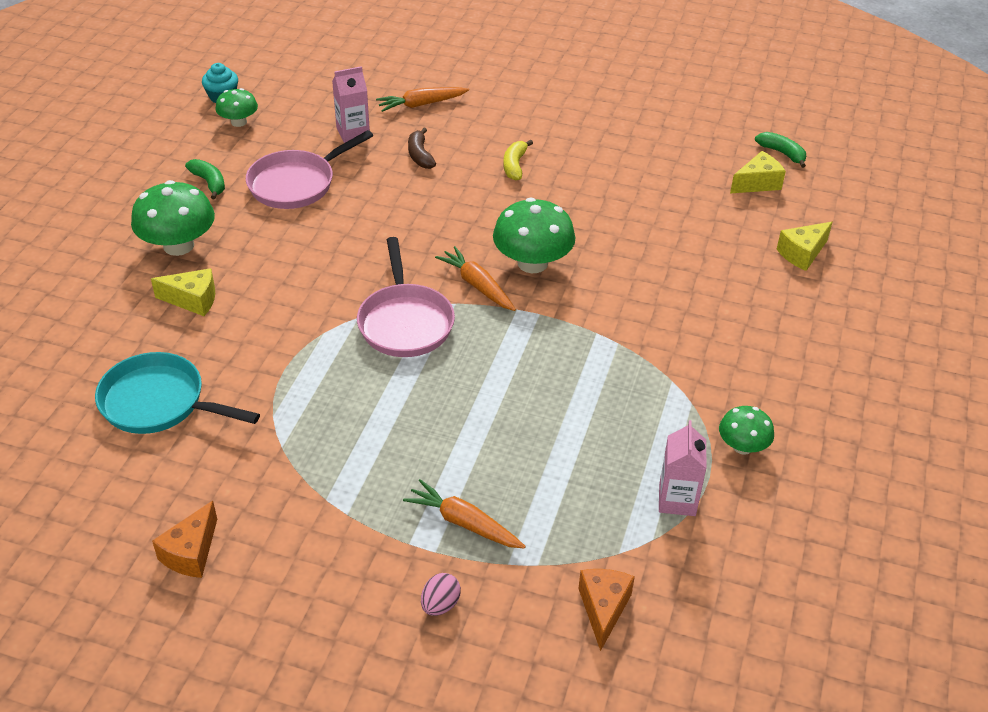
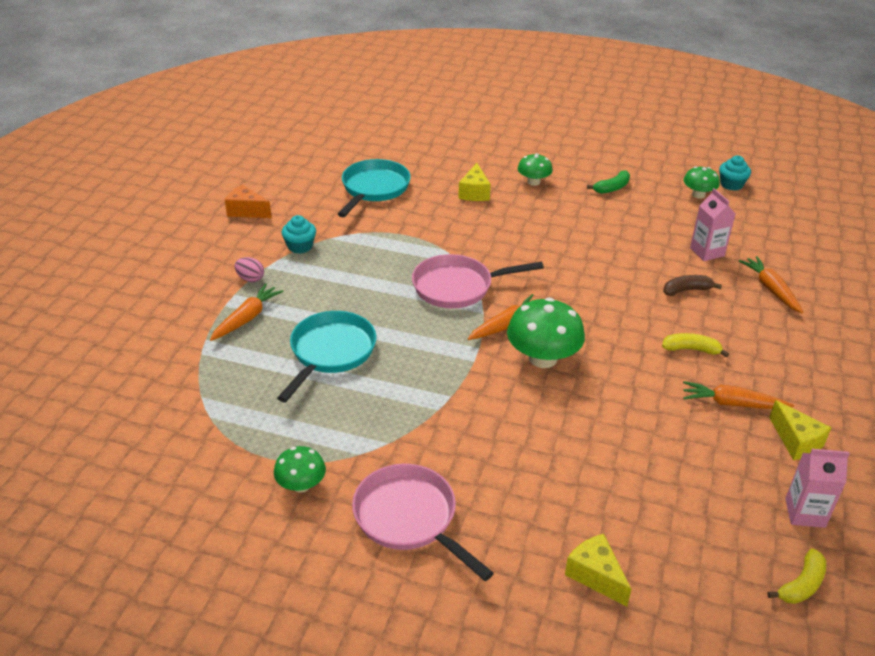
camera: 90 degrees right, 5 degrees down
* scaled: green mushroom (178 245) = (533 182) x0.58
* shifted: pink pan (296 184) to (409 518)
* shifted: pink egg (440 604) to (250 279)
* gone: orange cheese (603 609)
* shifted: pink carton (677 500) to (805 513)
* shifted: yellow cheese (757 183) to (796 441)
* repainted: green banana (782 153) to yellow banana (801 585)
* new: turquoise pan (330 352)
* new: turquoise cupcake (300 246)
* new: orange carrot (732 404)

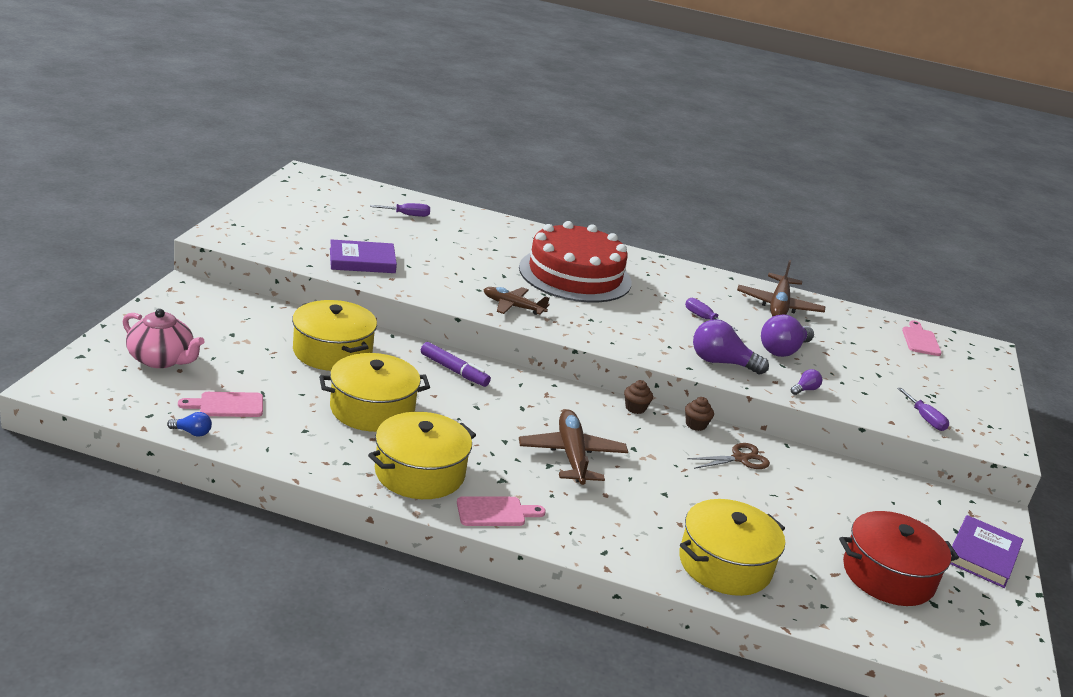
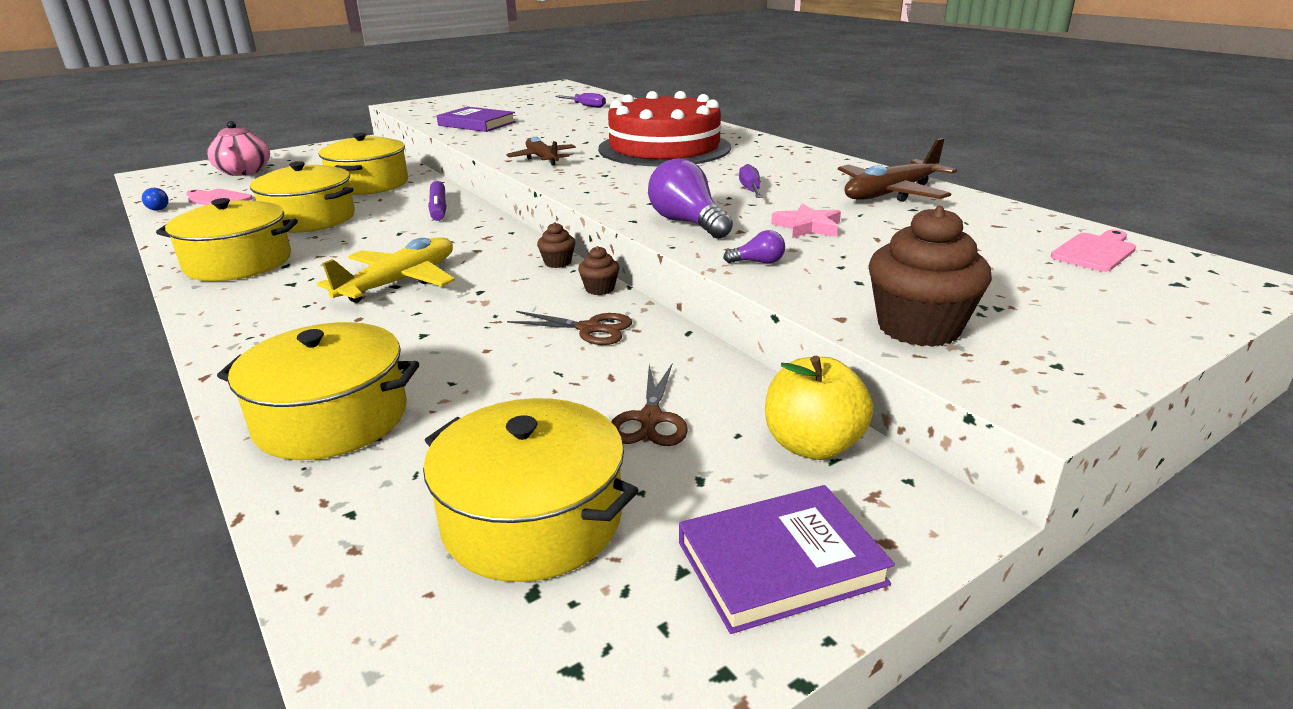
camera: 45 degrees right, 0 degrees up
* gone: pink cutting board (495 512)
* repainted: brown plane (571 456) to yellow plane (399 282)
* swapped: purple light bulb (783 350) to pink star (807 226)
* repainted: red pot (888 575) to yellow pot (532 519)
* swapped: purple screwdriver (925 419) to brown cupcake (918 328)
* new: brown scissors (650 419)
* new: yellow apple (812 445)

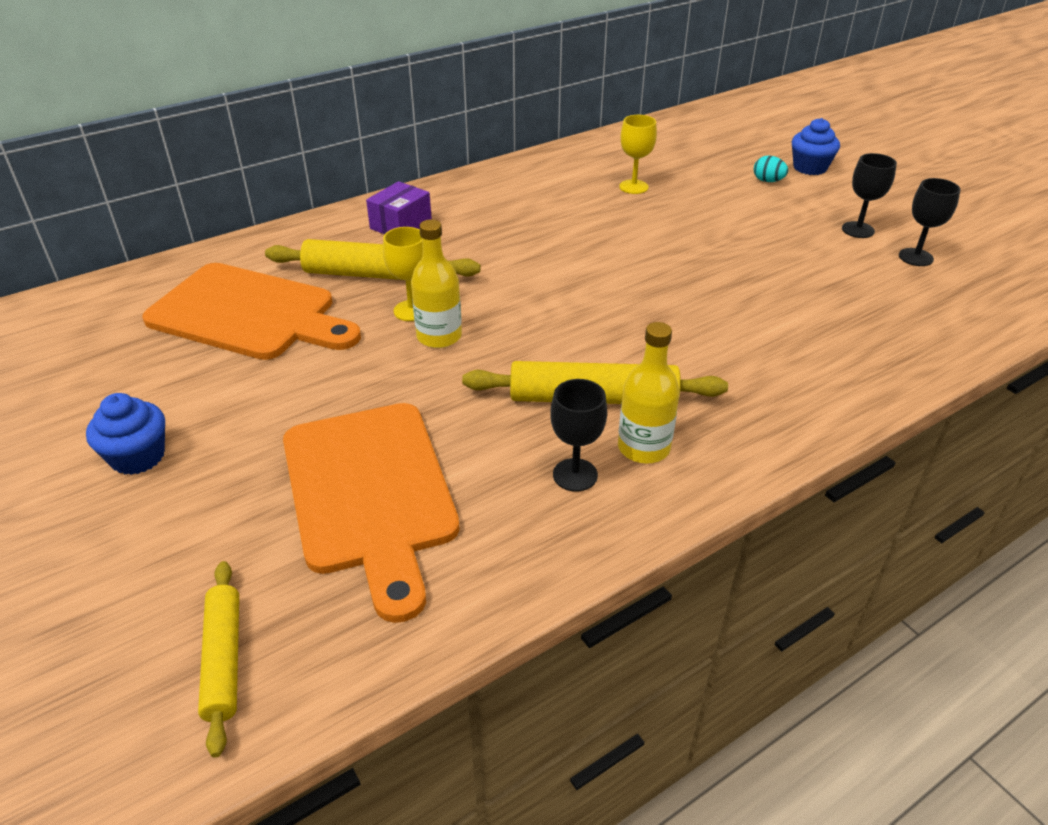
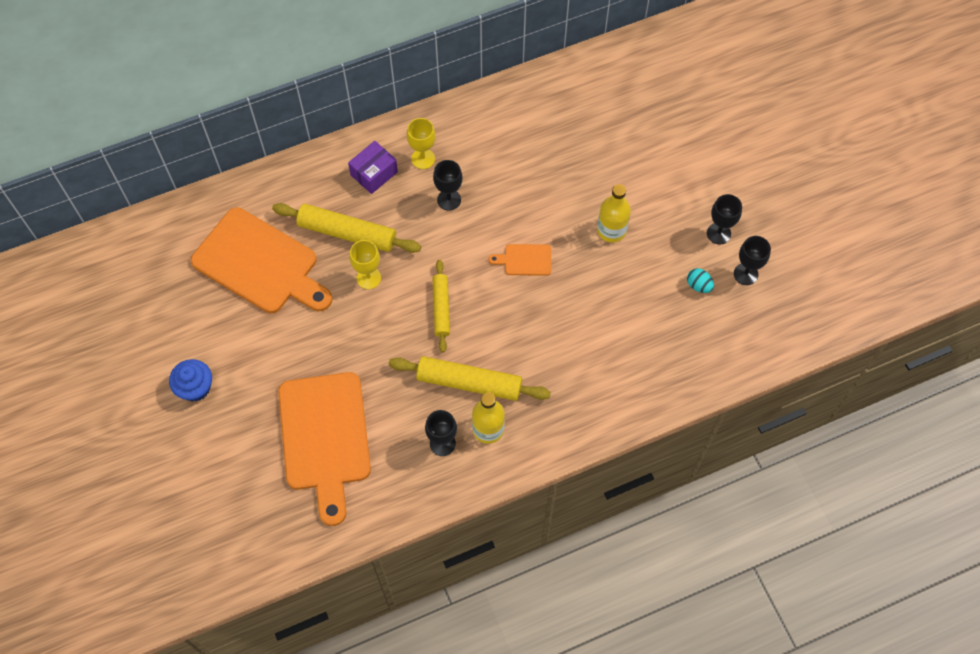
camera: 10 degrees right, 25 degrees up
* shifted: yellow rolling pin (224 659) to (441 308)
* shifted: yellow bottle (439 336) to (611 230)
* shifted: yellow goblet (633 187) to (423 159)
* shifted: turquoise egg (768 181) to (698 285)
* gone: blue cupcake (810 168)
* new: black goblet (449 200)
* new: orange cutting board (525 260)

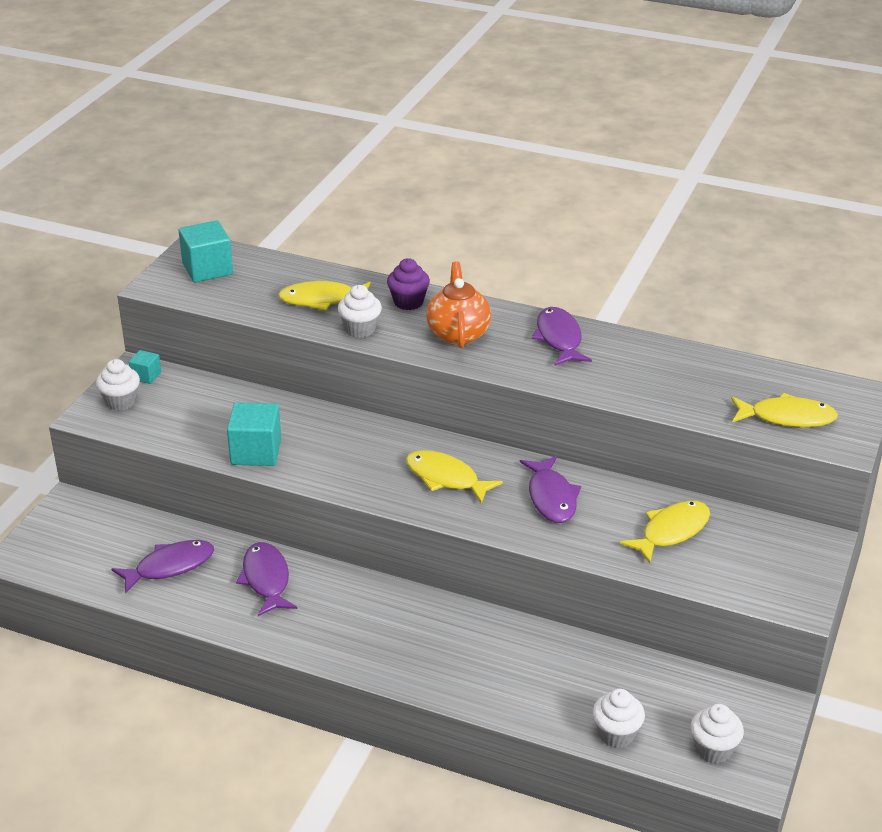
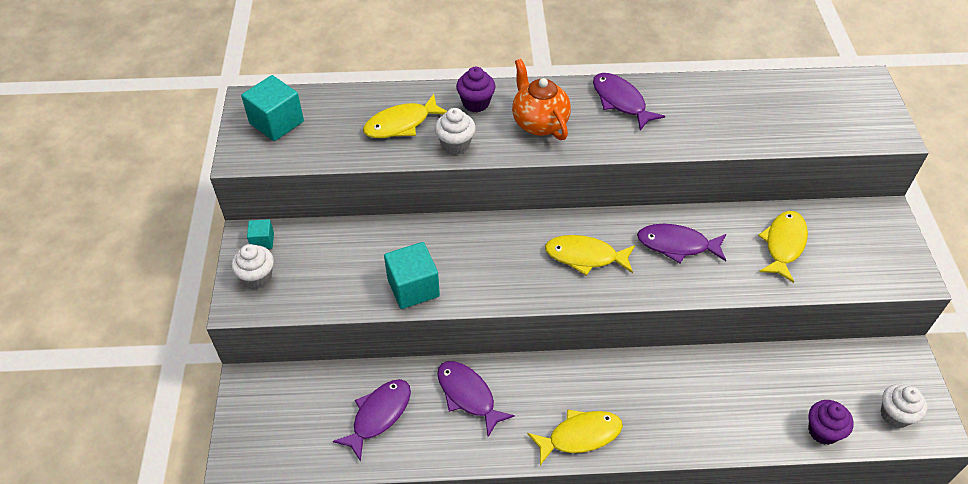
camera: 25 degrees left, 15 degrees up
* rotated: purple fish (551 497) = (677 245) 135 degrees clockwise
* repainted: white cupcake (616 734) to purple cupcake (823 431)
* shifted: yellow fish (787 417) to (580 436)

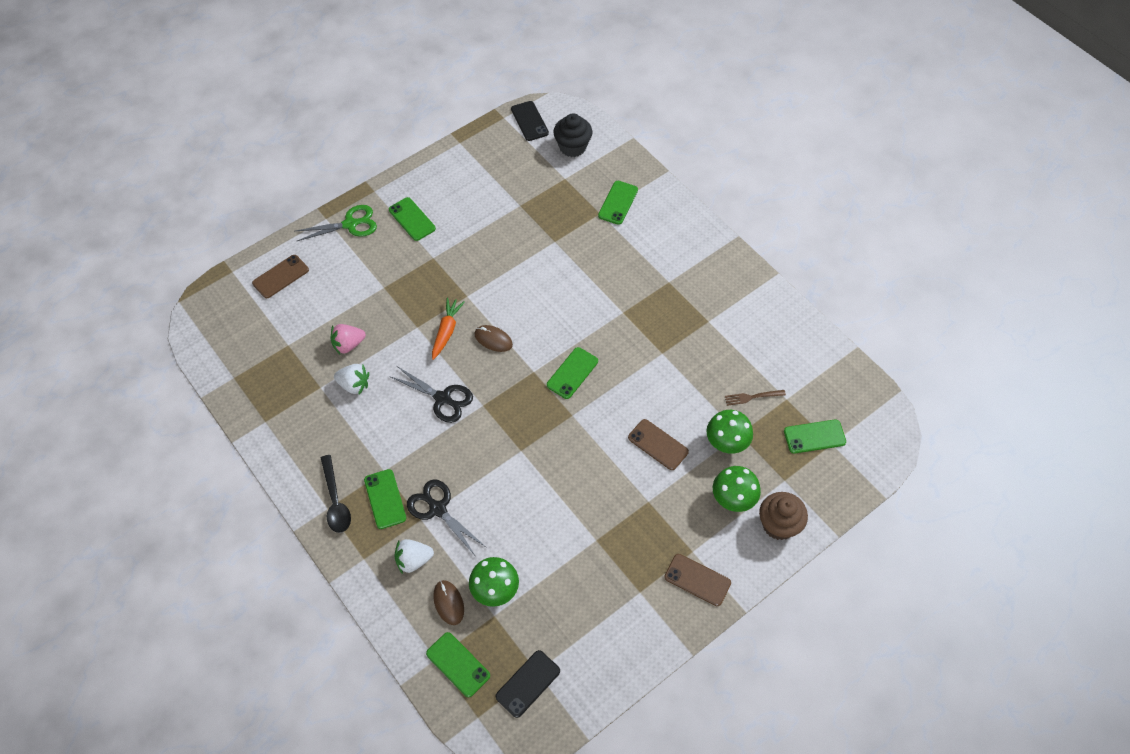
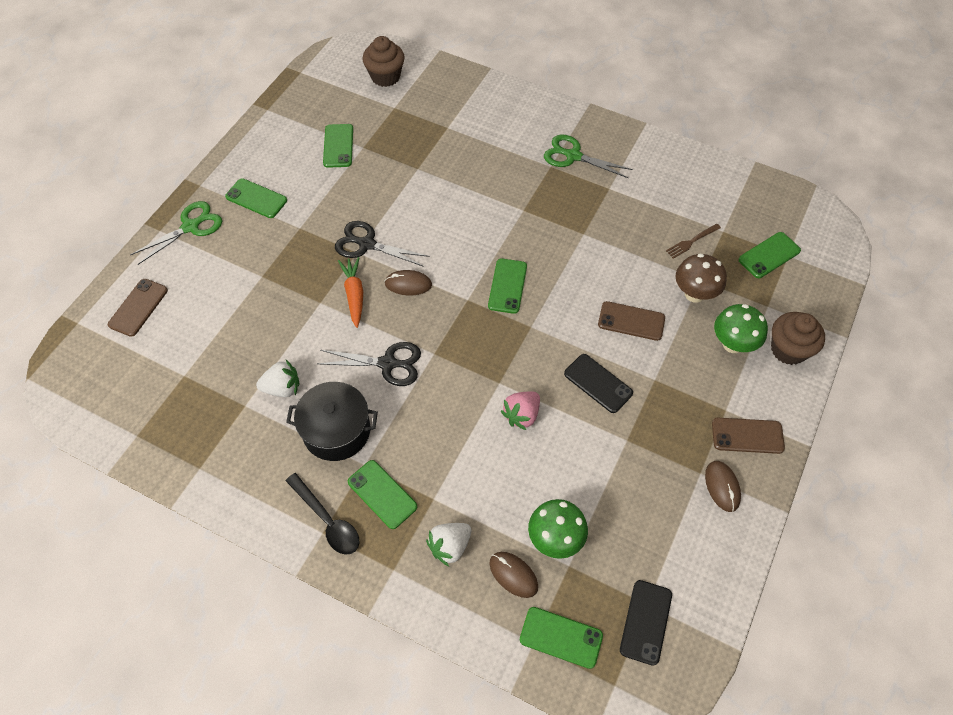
camera: 25 degrees left, 0 degrees up
* shifted: pink strawberry (348 345) to (521 415)
* shifted: black scissors (438 509) to (367 244)
* shifted: black phone (529 121) to (598 383)
* repainted: black cupcake (572 147) to brown cupcake (385 77)
* shifted: green phone (618 203) to (338 146)
* repainted: green mushroom (726 443) to brown mushroom (694 294)
* new: black pot (336 430)
* new: green scissors (573 156)
* new: brown mouse (722 486)

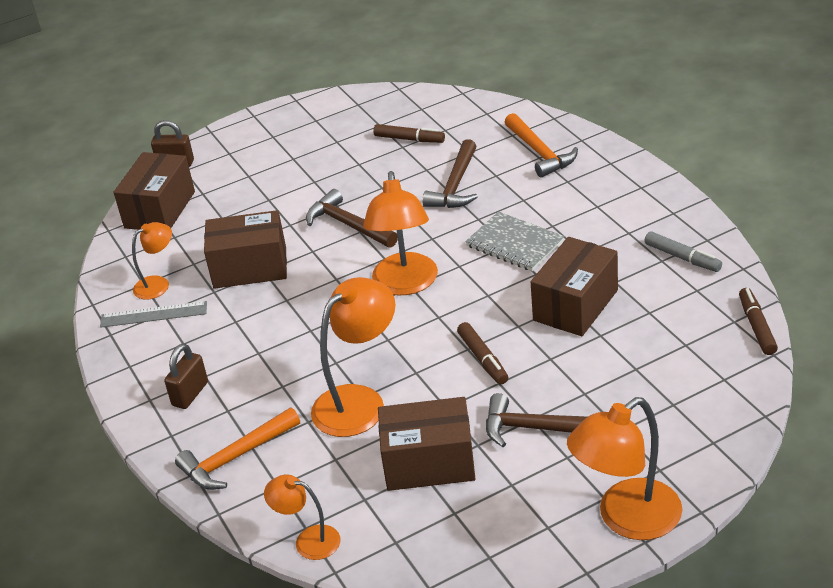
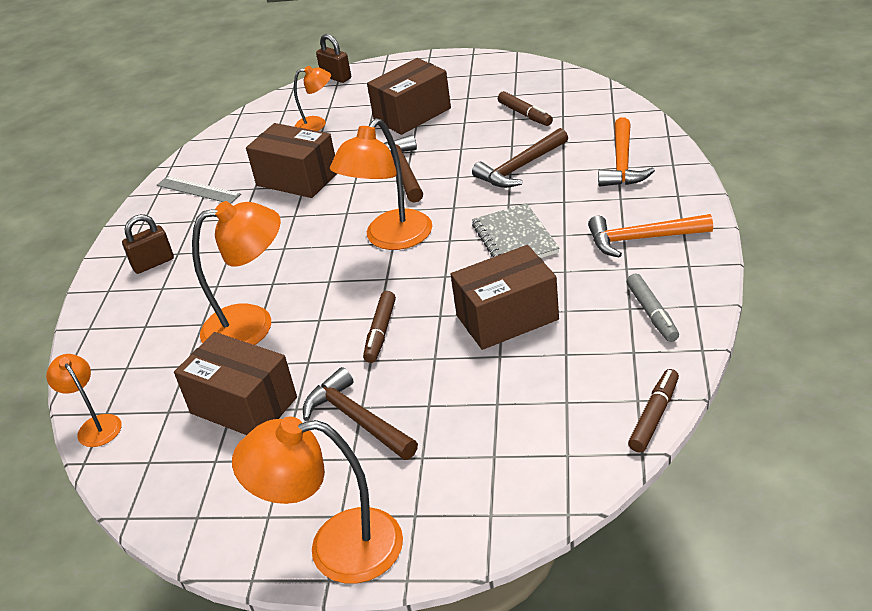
camera: 35 degrees right, 0 degrees up
* shifted: brown box (160 210) to (412 114)
* shifted: orange lamp (158 284) to (317 124)
* shifted: orange hammer (235 458) to (641 239)

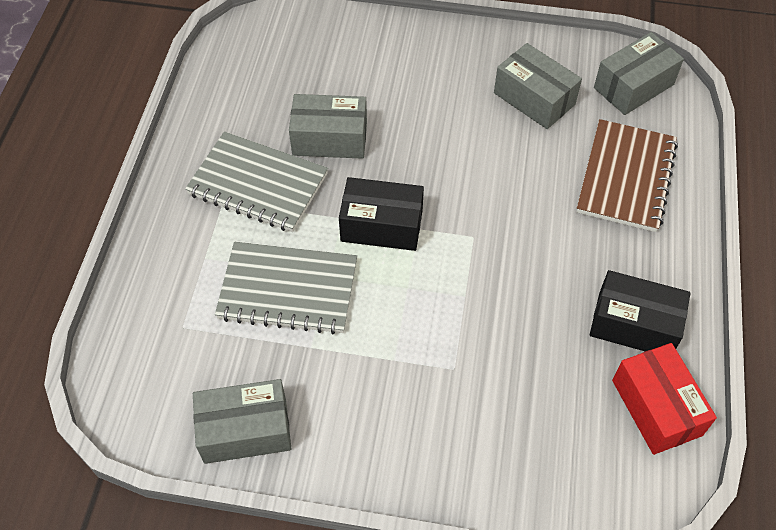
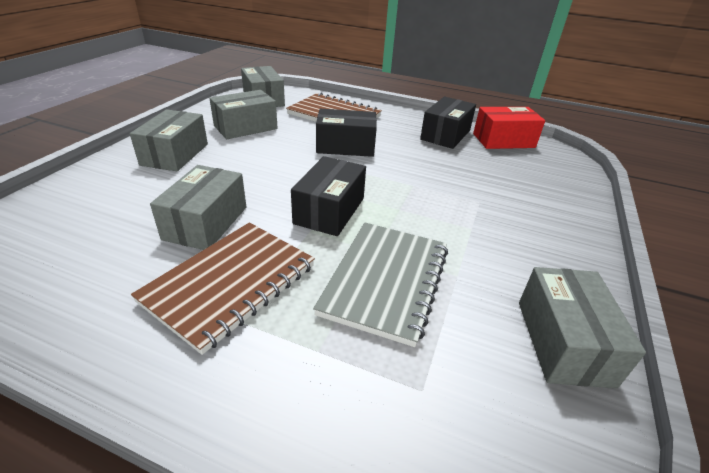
camera: 80 degrees left, 20 degrees down
* repainted: grey notebook (258 184) to brown notebook (230 284)
* new: grey box (175 154)
* new: black box (345 146)

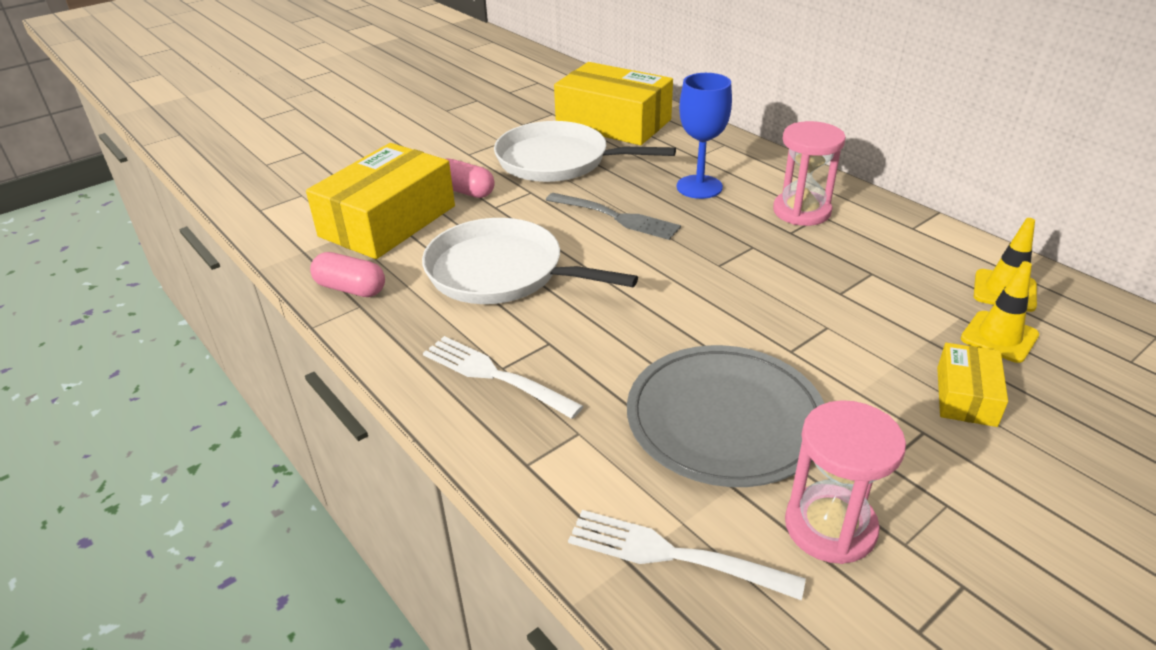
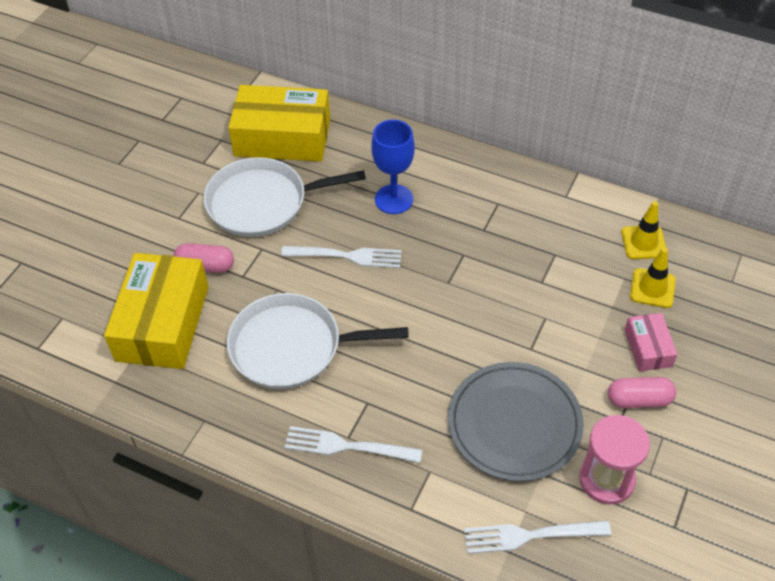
camera: 25 degrees left, 15 degrees up
* shifted: pink capsule (351 289) to (639 400)
* repainted: grey fork (616 217) to white fork (347 256)
* gone: pink hourglass (801 211)
* repainted: yellow box (966 396) to pink box (648 348)

